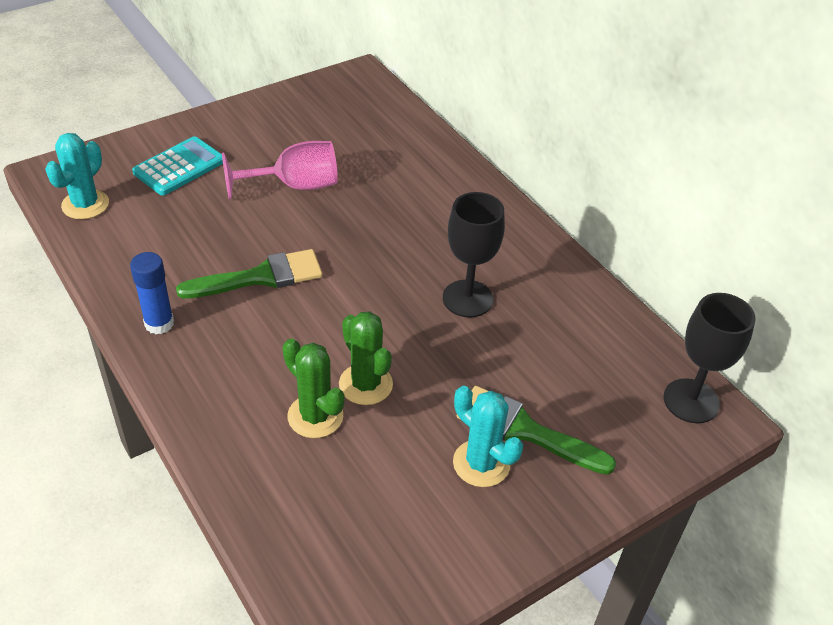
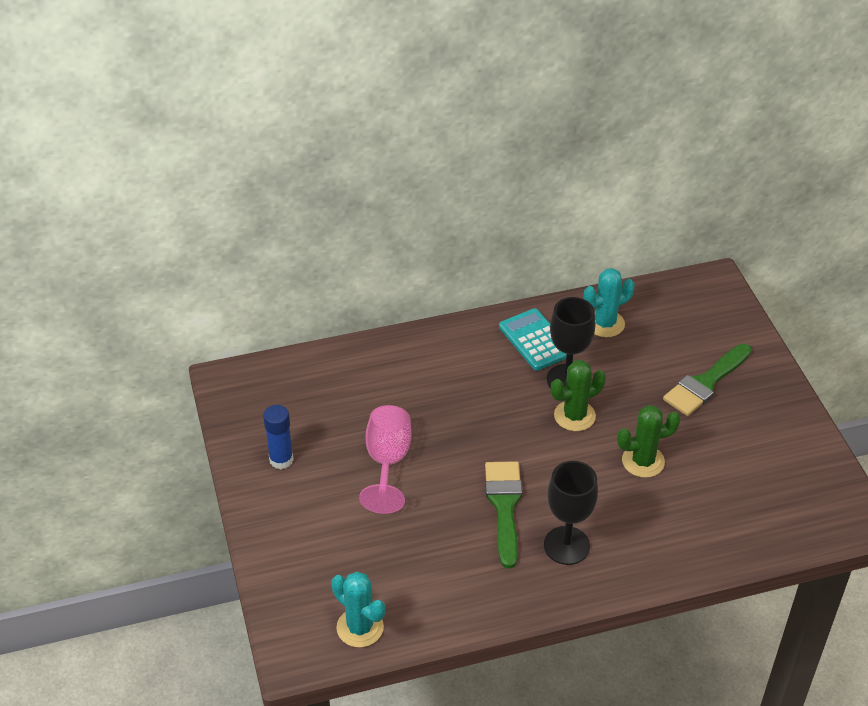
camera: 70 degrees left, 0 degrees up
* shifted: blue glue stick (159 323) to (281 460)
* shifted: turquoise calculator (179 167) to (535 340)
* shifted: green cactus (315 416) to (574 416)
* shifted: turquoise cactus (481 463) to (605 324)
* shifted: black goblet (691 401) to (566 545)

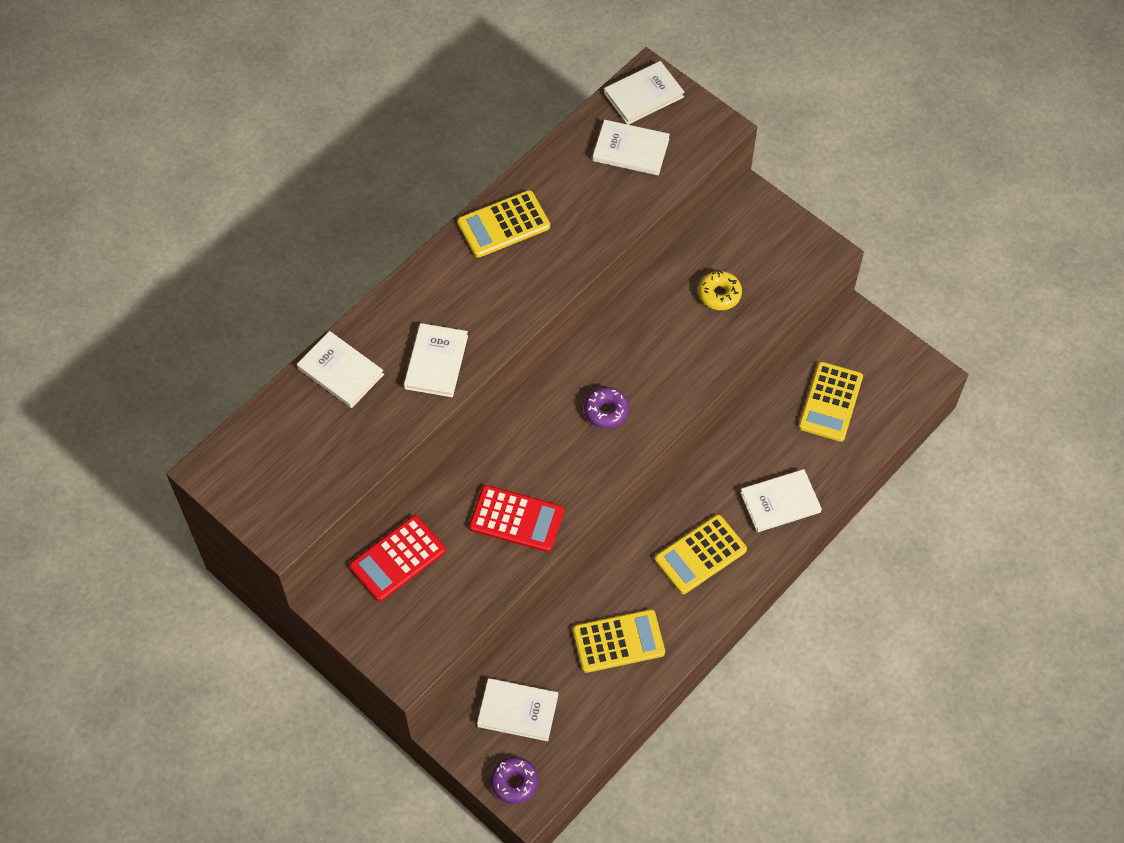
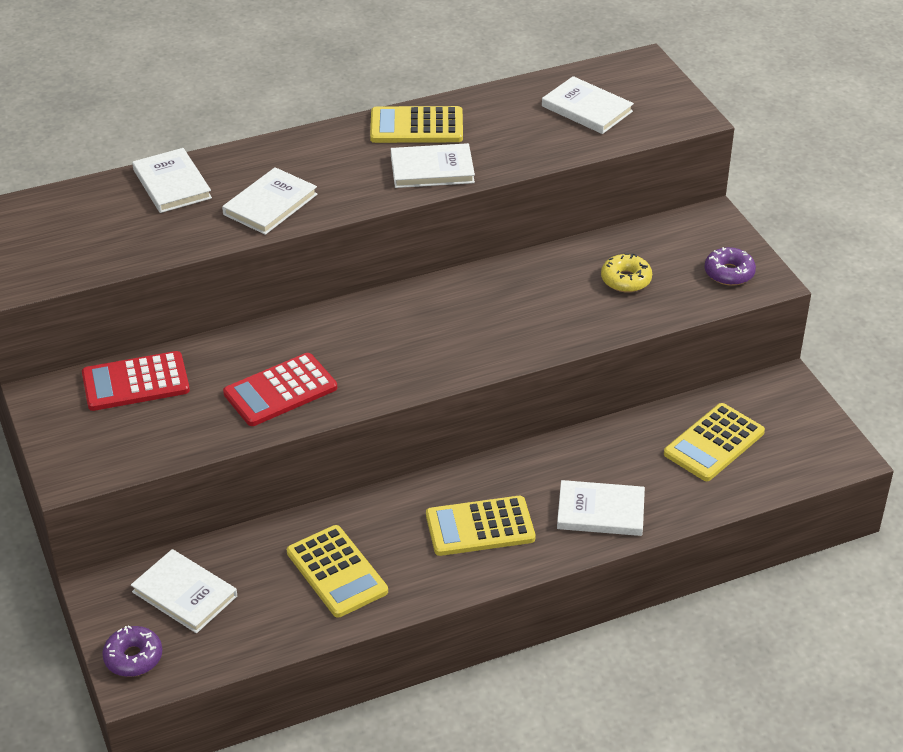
camera: 25 degrees right, 20 degrees down
* rotated: red calculator (516 519) = (280 391) 105 degrees clockwise
* rotated: yellow calculator (618 641) = (337 572) 45 degrees clockwise
* shifted: purple donut (606 411) to (729 273)
* shifted: white book (643 95) to (432 169)

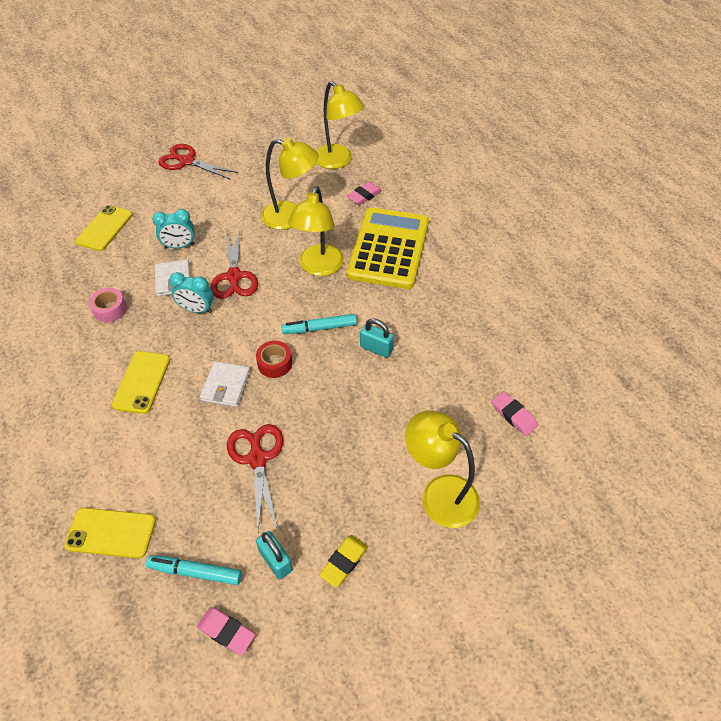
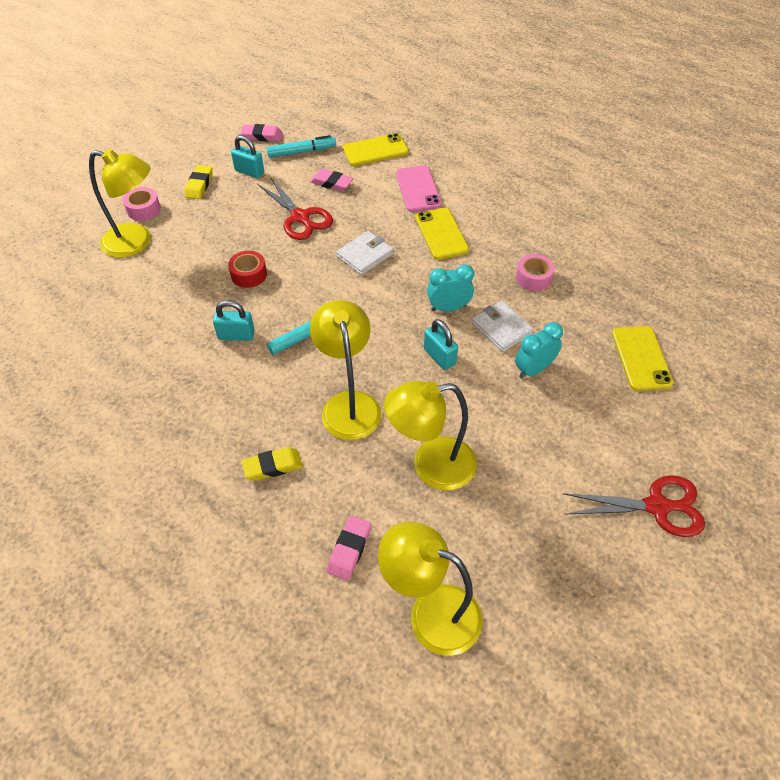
camera: 155 degrees right, 0 degrees up
* rotated: white wallet (226 386) = (365 255) 60 degrees clockwise
* swapped: red scissors (234 276) to turquoise padlock (439 356)
* shifted: red tape (275 363) to (249 274)
* swapped: yellow calculator (388 248) to yellow eraser (273 466)
* shifted: pink eraser (513 415) to (331 183)
* new: pink tape (143 209)
* new: pink phone (418 189)

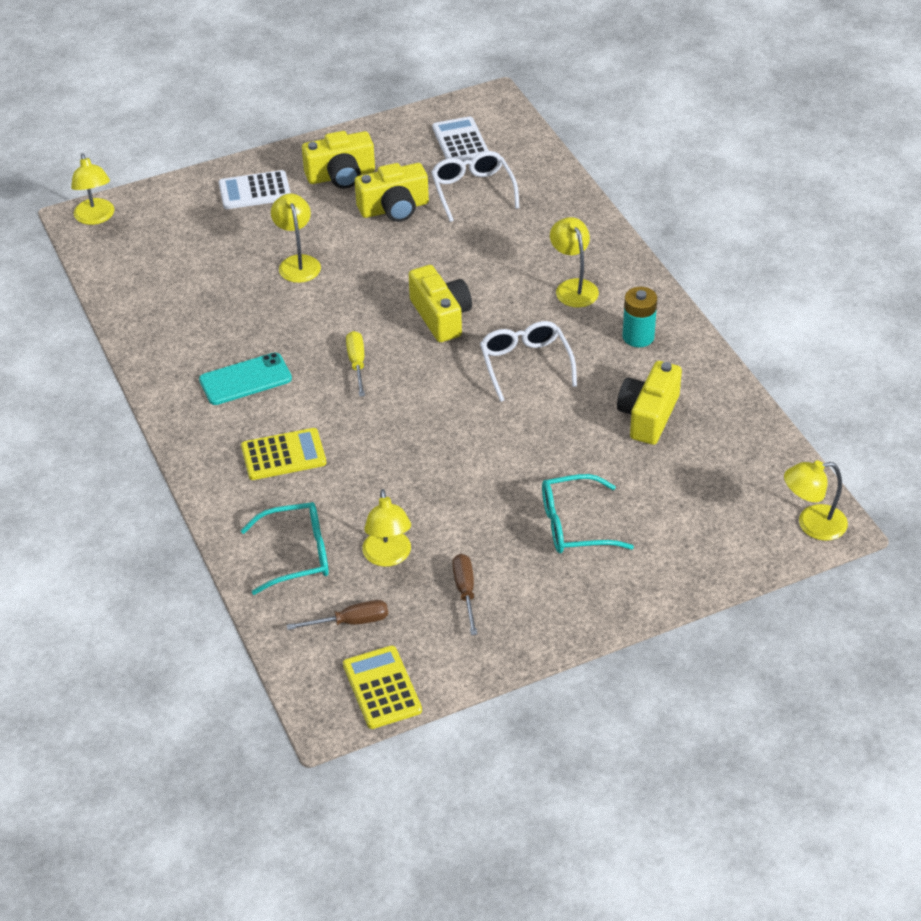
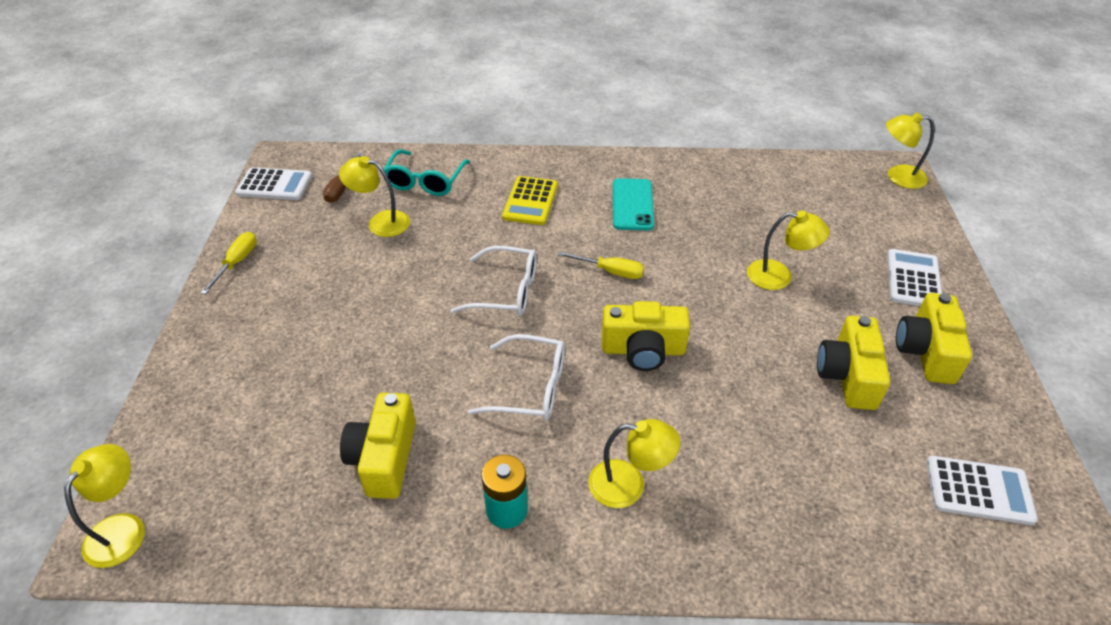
camera: 115 degrees right, 0 degrees up
* repainted: yellow calculator (382 688) to white calculator (274 185)
* shifted: white glasses (472 191) to (507 291)
* gone: brown screwdriver (465 592)
* gone: turquoise glasses (574 525)
* rotated: yellow camera (648 415) = (384 458) 135 degrees counterclockwise
* new: yellow screwdriver (237 263)

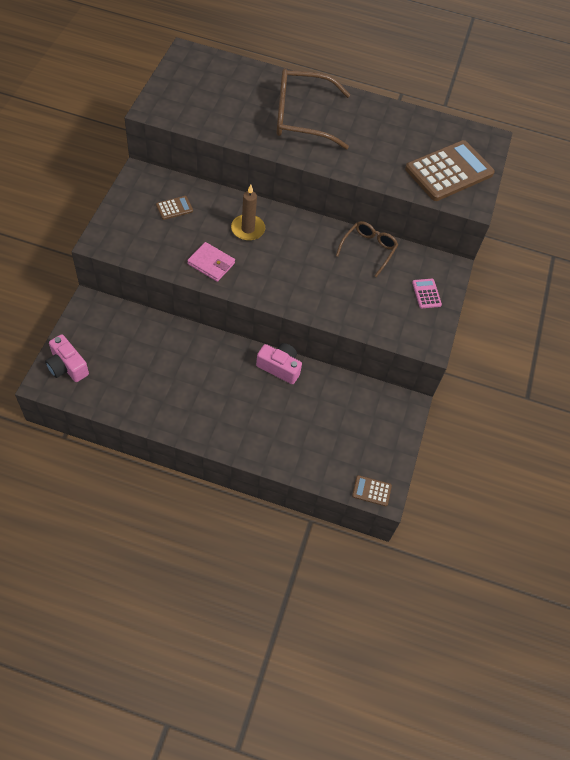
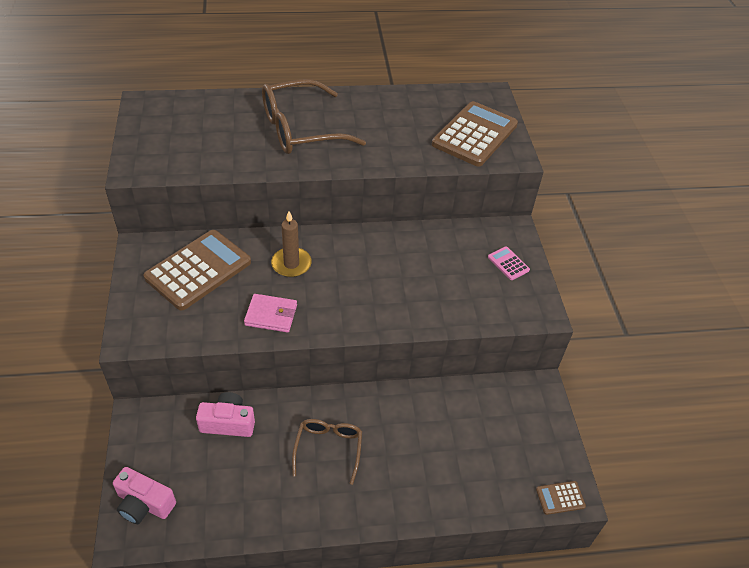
camera: 20 degrees left, 10 degrees down
* scaled: brown calculator (174 208) = (198 270) x2.33
* shifted: pink camera (279 367) to (228 423)
* shifted: brown glasses (368 249) to (328 449)

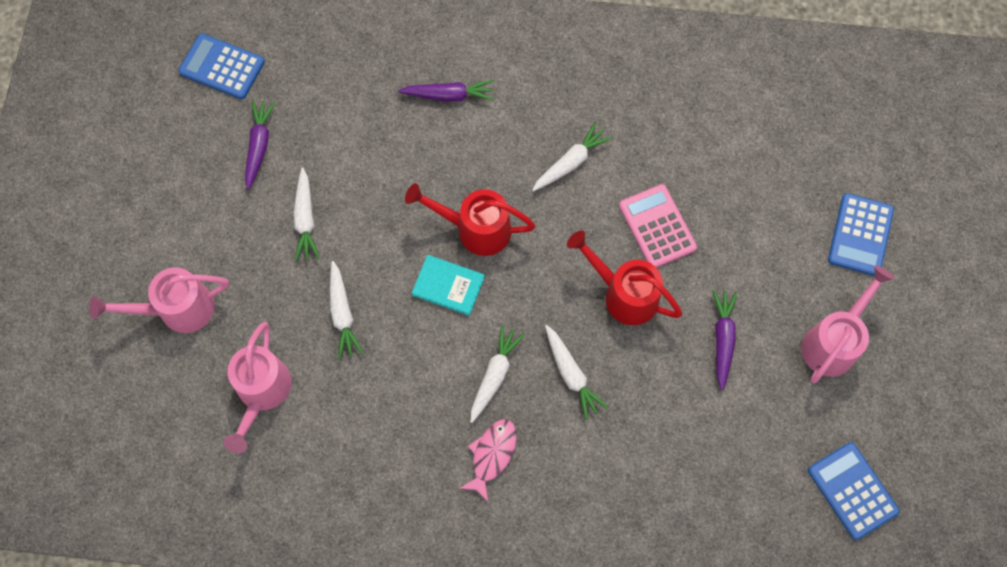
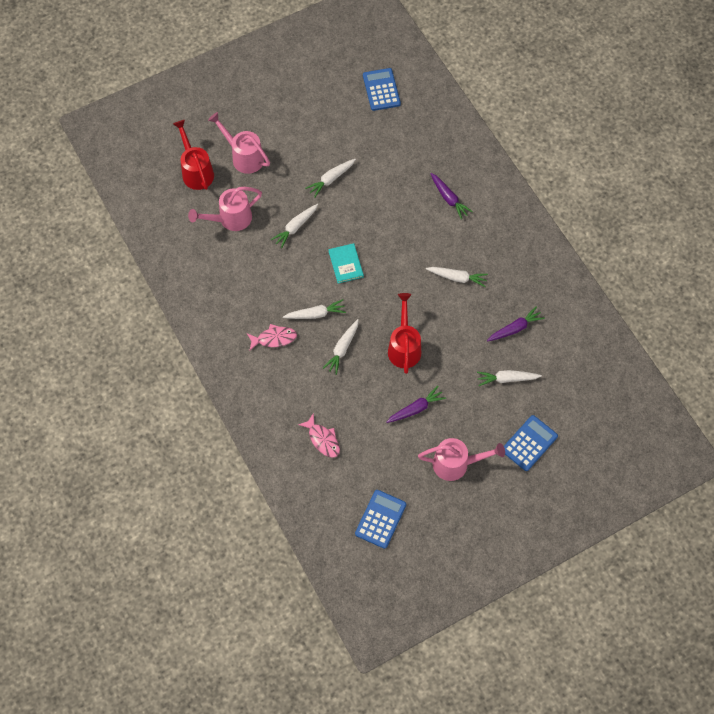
camera: 55 degrees right, 5 degrees down
* shifted: purple carrot (259 146) to (515 328)
* shifted: red watering can (475 229) to (196 171)
* gone: pink calculator (657 226)
* rotated: blue calculator (860 235) = (529 443) 150 degrees clockwise
* new: pink fish (322 439)
* new: white carrot (507 379)

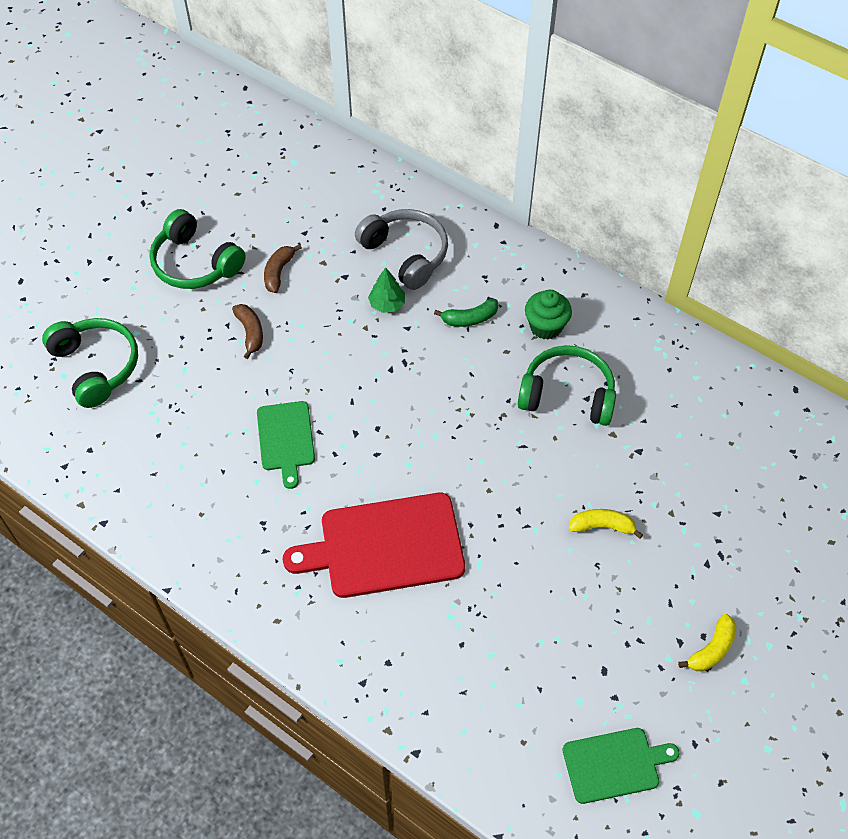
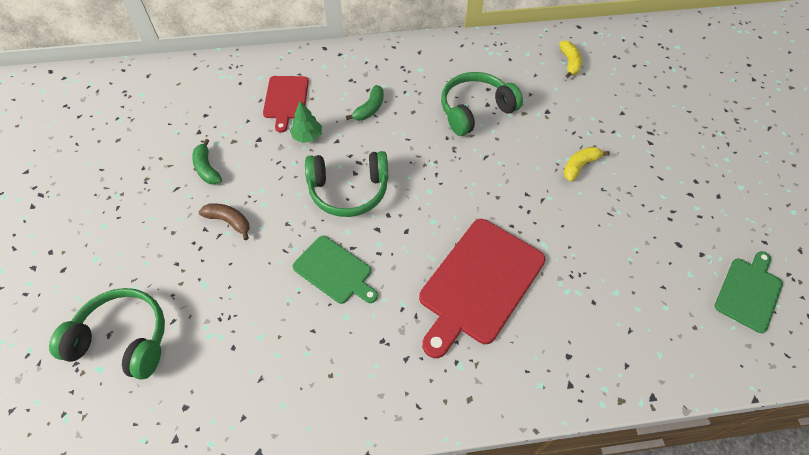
camera: 45 degrees left, 0 degrees up
* shifted: green headphones (195 263) to (348 190)
* repainted: brown banana (278 272) to green banana (207 168)
* swapped: grey headphones (406 254) to red cutting board (286 99)
* gone: green cupcake (545 326)
* shifted: yellow banana (711 649) to (569 63)

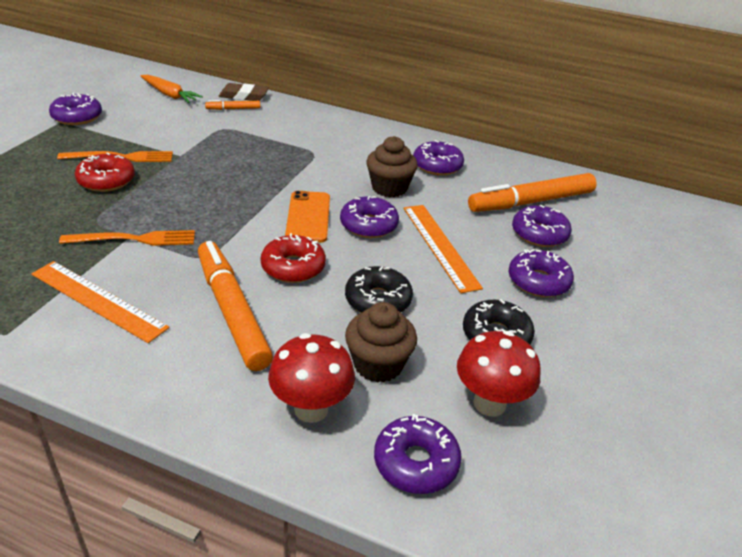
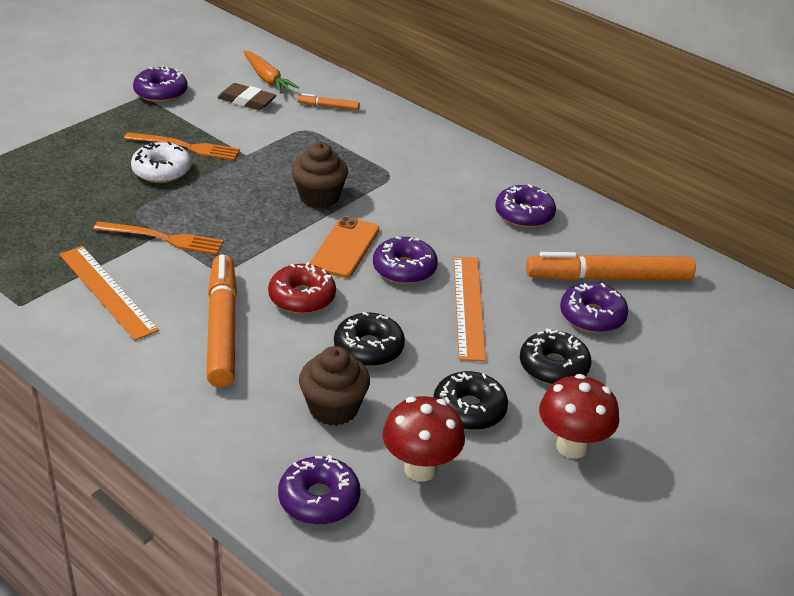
camera: 20 degrees right, 0 degrees up
* repainted: red donut (106 180) to white donut (161 171)
* shifted: brown eraser (243 96) to (247 101)
* shifted: red mushroom (311 409) to (572 446)
* shifted: brown cupcake (389 188) to (319 197)
* repainted: purple donut (538 281) to black donut (553 367)

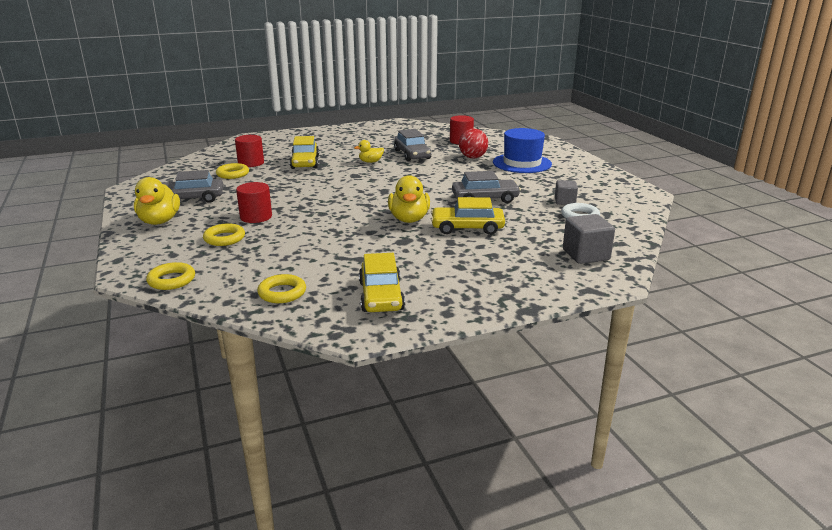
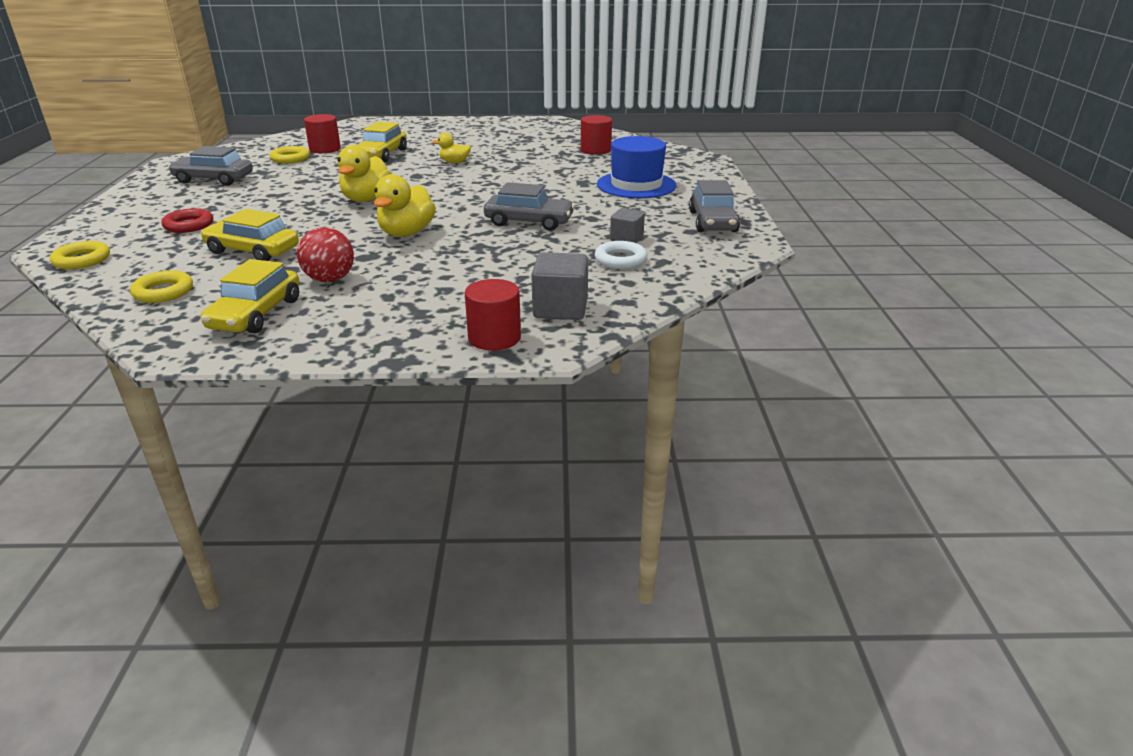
camera: 20 degrees right, 5 degrees up
* shifted: yellow duck (159 221) to (367 199)
* repainted: yellow ring (224 238) to red ring (189 225)
* shifted: red cylinder (256 217) to (494 338)
* shifted: grey car (412 154) to (712 222)
* shifted: yellow car (467 228) to (253 251)
* shifted: red ball (472 157) to (330 279)

